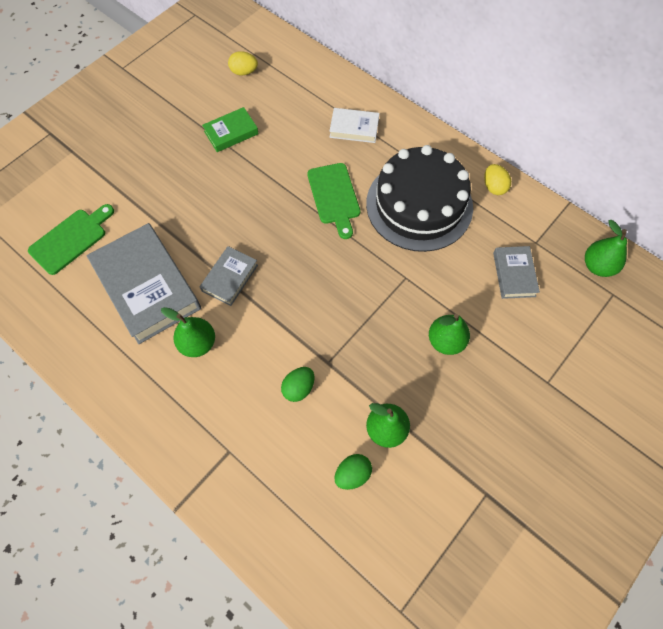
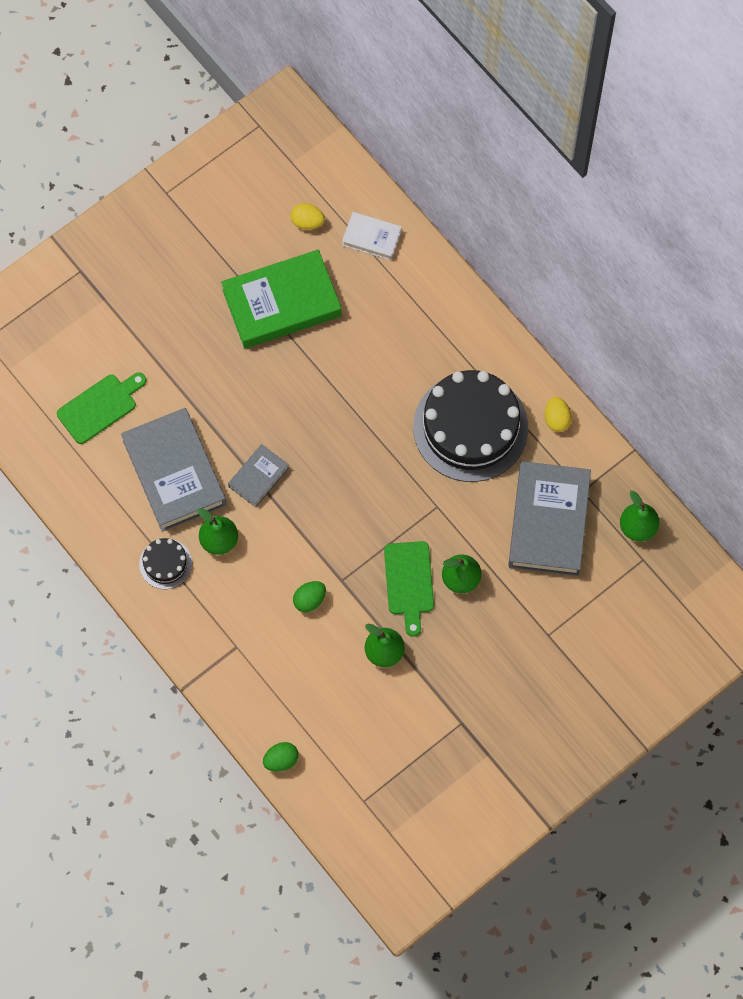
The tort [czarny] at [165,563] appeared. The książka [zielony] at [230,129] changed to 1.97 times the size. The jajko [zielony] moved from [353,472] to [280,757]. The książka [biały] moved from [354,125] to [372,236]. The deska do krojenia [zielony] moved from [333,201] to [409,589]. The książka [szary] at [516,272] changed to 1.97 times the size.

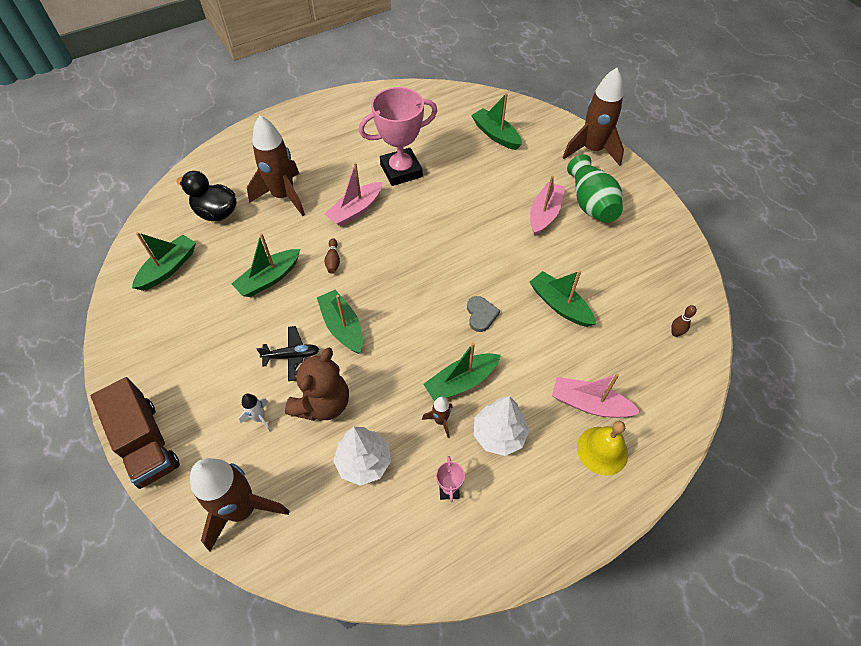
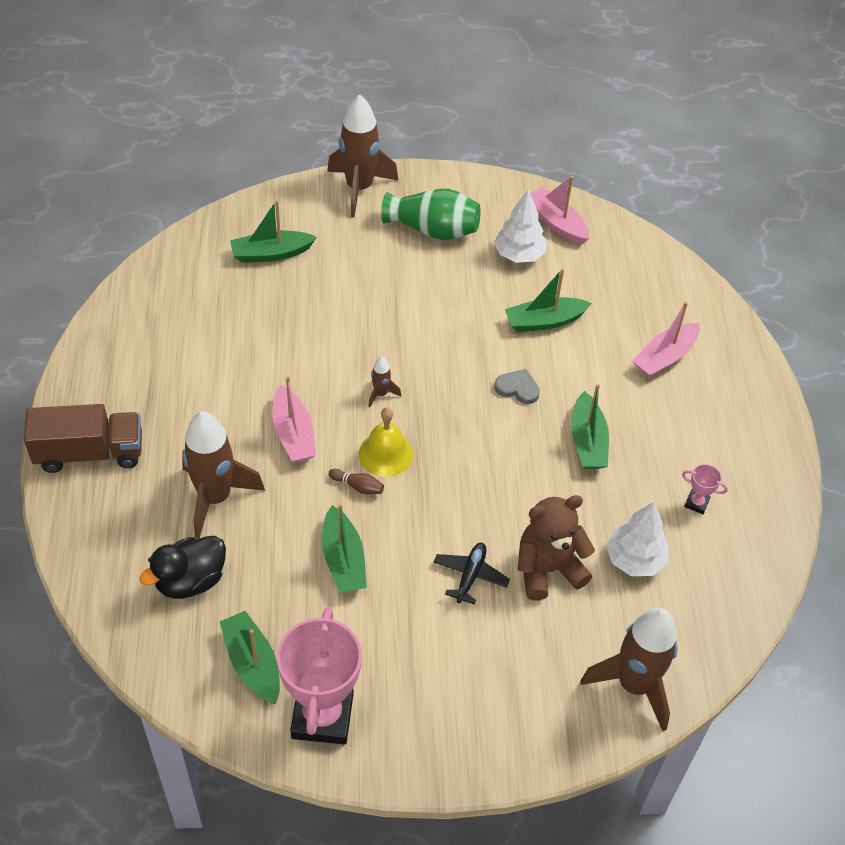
The ciężarówka [brązowy] moved from [135,433] to [83,438]. The puchar [różowy] moved from [398,136] to [319,676]. The dzwonek [żółty] moved from [602,448] to [386,442]. The rakieta [brązowy] moved from [437,417] to [384,382]. The drzewko [biały] moved from [501,426] to [520,226]. The miś [brązowy] at [317,384] turned 75 degrees counterclockwise. The łódka [różowy] moved from [547,206] to [559,210]. The rakieta [biały] at [255,413] disappeared. The łódka [zielony] at [340,322] disappeared. The kręgiel [brązowy] at [684,321] disappeared.

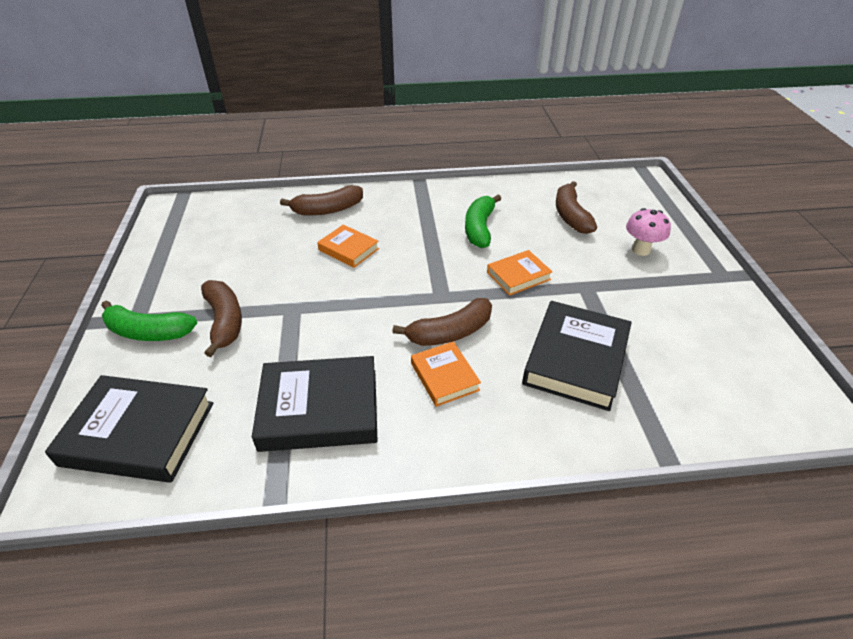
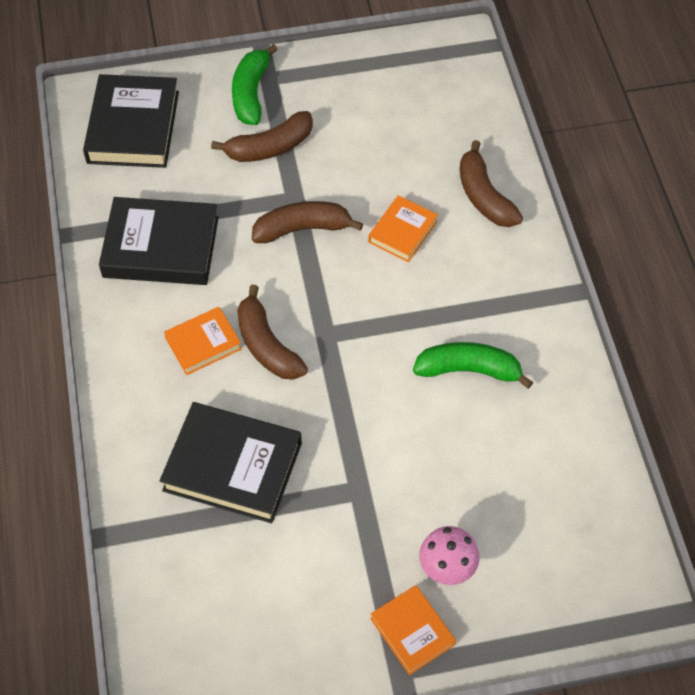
The książka [czarny] at [314,404] turned 75 degrees counterclockwise. The banan [brązowy] moved from [576,207] to [307,222]. The książka [pomarańczowy] moved from [519,273] to [413,630].

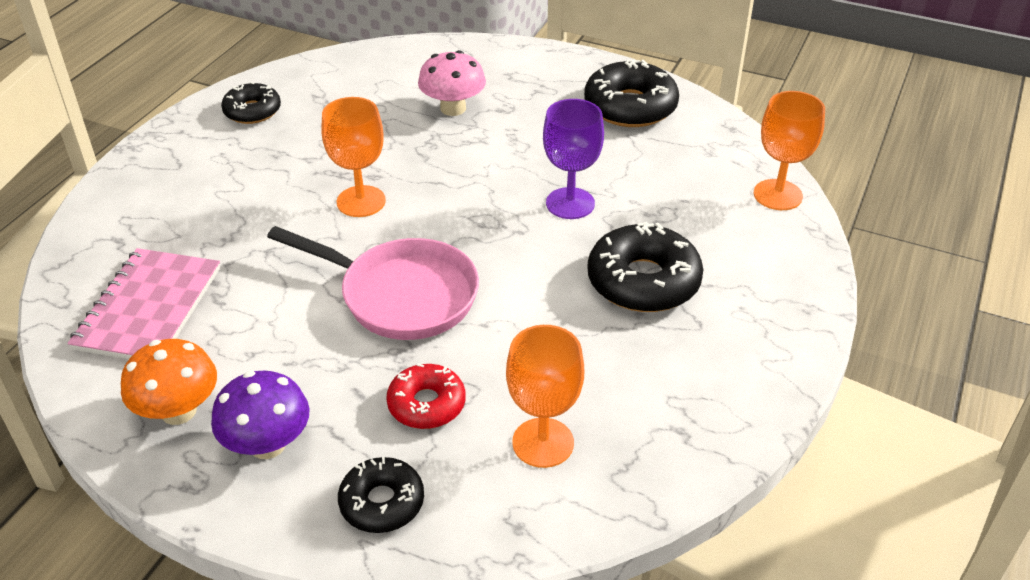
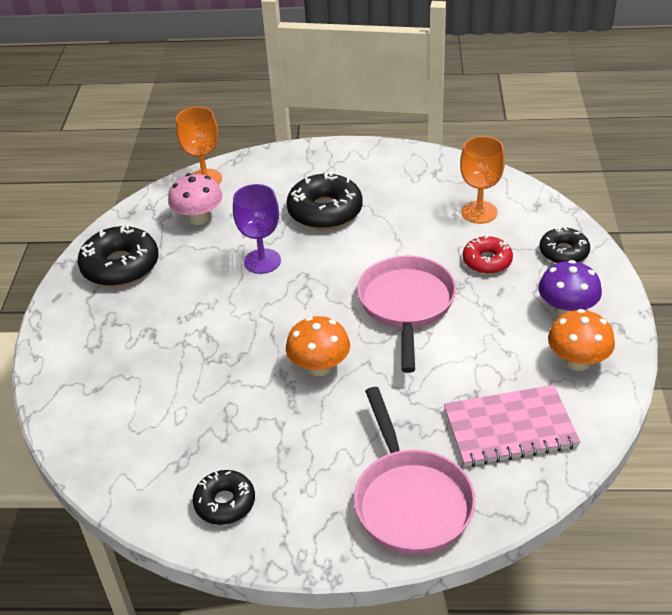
The grzyb [różowy] moved from [452,83] to [195,199]. The kielich [pomarańczowy] at [354,157] was replaced by the grzyb [pomarańczowy] at [318,346]. The patelnia [różowy] at [415,471] appeared.

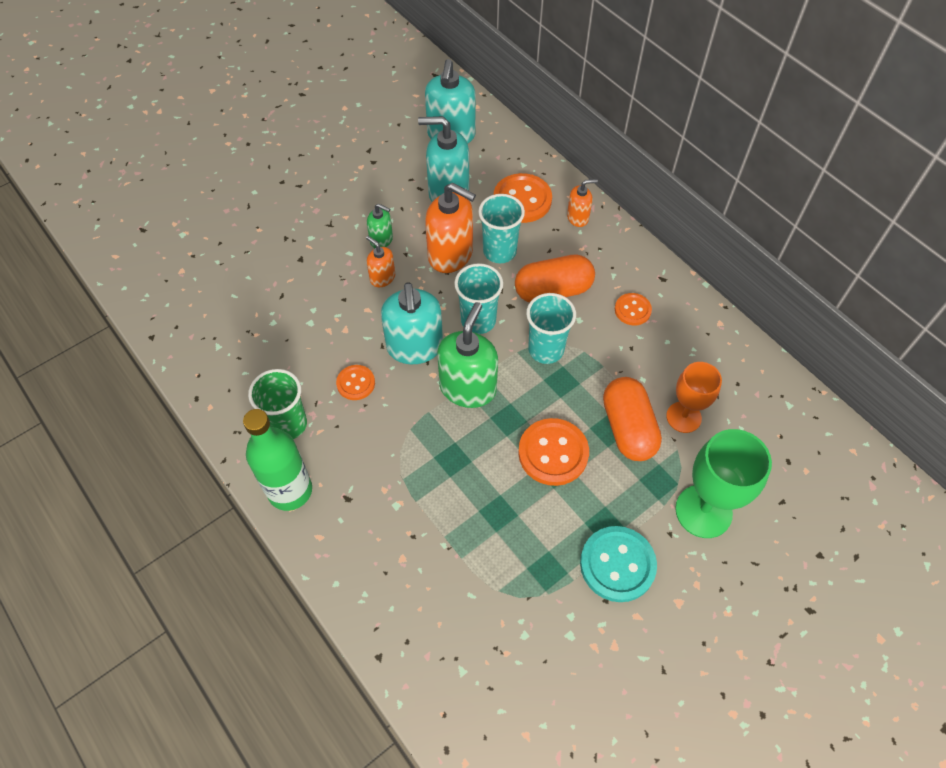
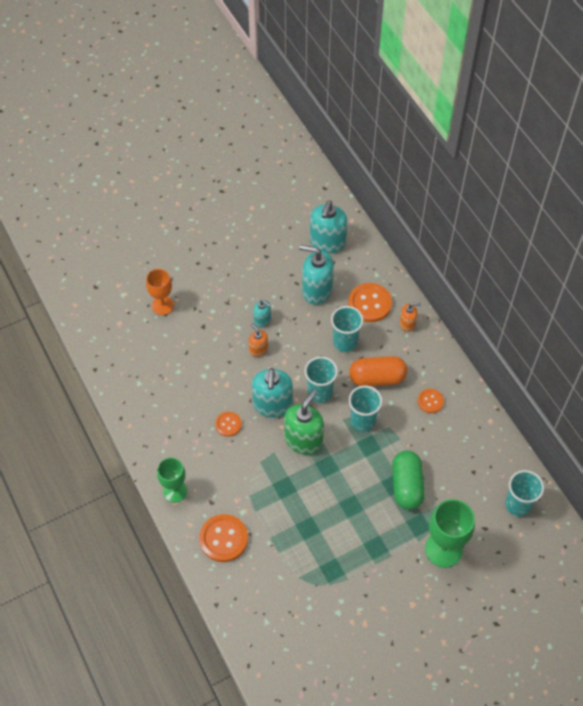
The kielich [pomarańczowy] moved from [694,397] to [160,292]. The butelka [zielony] at [277,460] was replaced by the kielich [zielony] at [172,480]. The guzik [pomarańczowy] moved from [553,452] to [223,538]. The dozownik mydła [zielony] at [380,225] became the dozownik mydła [turkusowy] at [262,314]. The kapsułka [pomarańczowy] at [632,419] became the kapsułka [zielony] at [408,480]. The szklanka [turkusowy] at [524,493] appeared. The szklanka [zielony] at [277,404] disappeared. The dozownik mydła [pomarańczowy] at [450,228] disappeared. The guzik [turkusowy] at [618,564] disappeared.

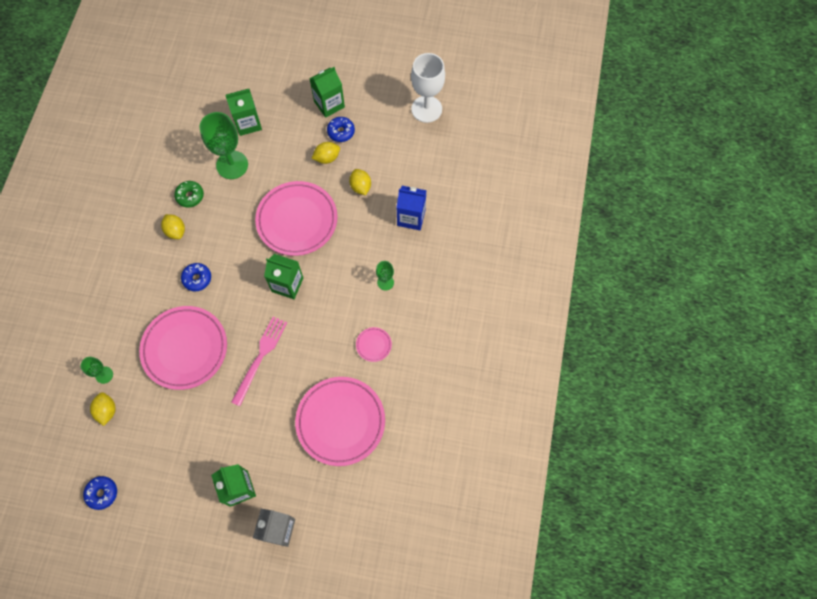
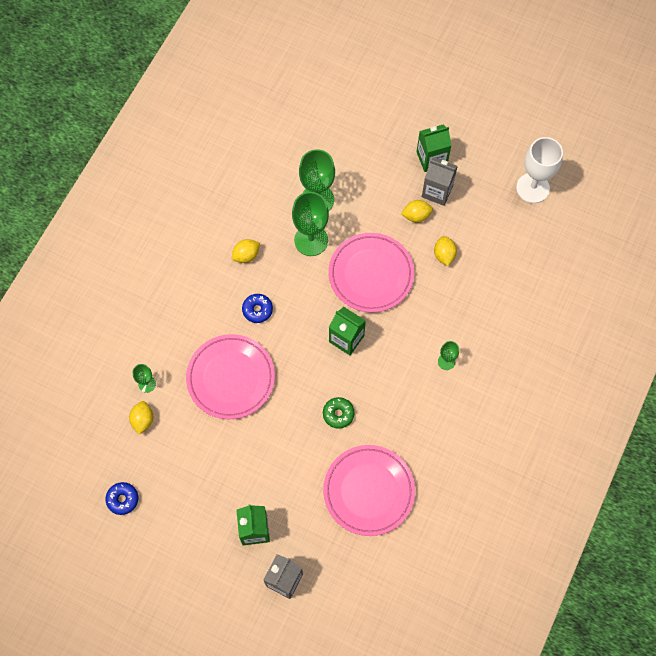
The cytryna [żółty] at [173,226] turned 75 degrees clockwise. The kielich [zielony] at [310,224] appeared. The donut [zielony] moved from [189,194] to [339,413]. The donut [niebieski] at [341,129] was replaced by the karton mleka [szary] at [440,181]. The karton mleka [zielony] at [243,112] disappeared. The widelec [różowy] at [259,361] disappeared. The talerz [różowy] at [374,344] disappeared. The karton mleka [niebieski] at [411,208] disappeared.

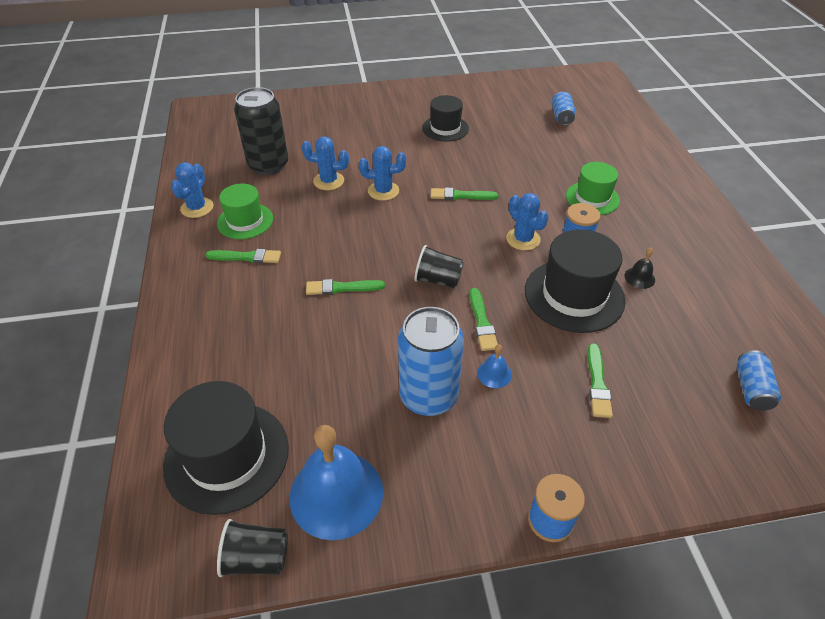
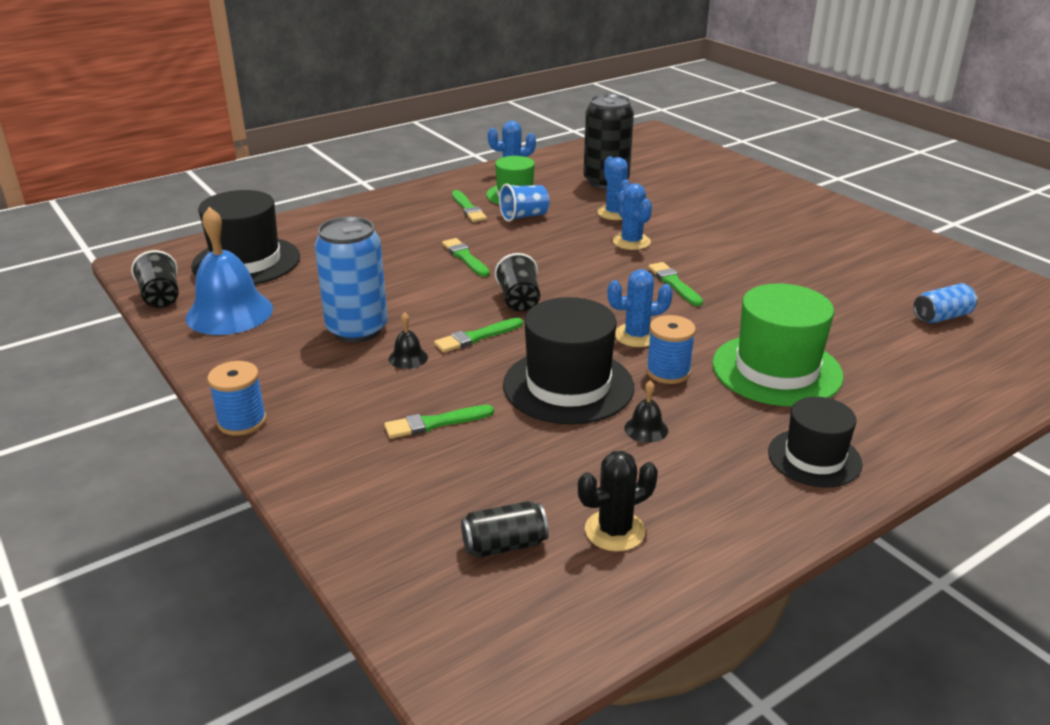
The dzwonek [niebieski] at [494,366] became the dzwonek [czarny] at [408,340]. The puszka [niebieski] at [759,380] became the puszka [czarny] at [505,529]. The szklanka [niebieski] at [524,202] appeared. The kaktus [czarny] at [618,501] appeared. The kaktus [niebieski] at [527,222] turned 45 degrees clockwise. The kapelusz [zielony] at [593,188] changed to 1.60 times the size. The kapelusz [czarny] moved from [445,118] to [815,442].

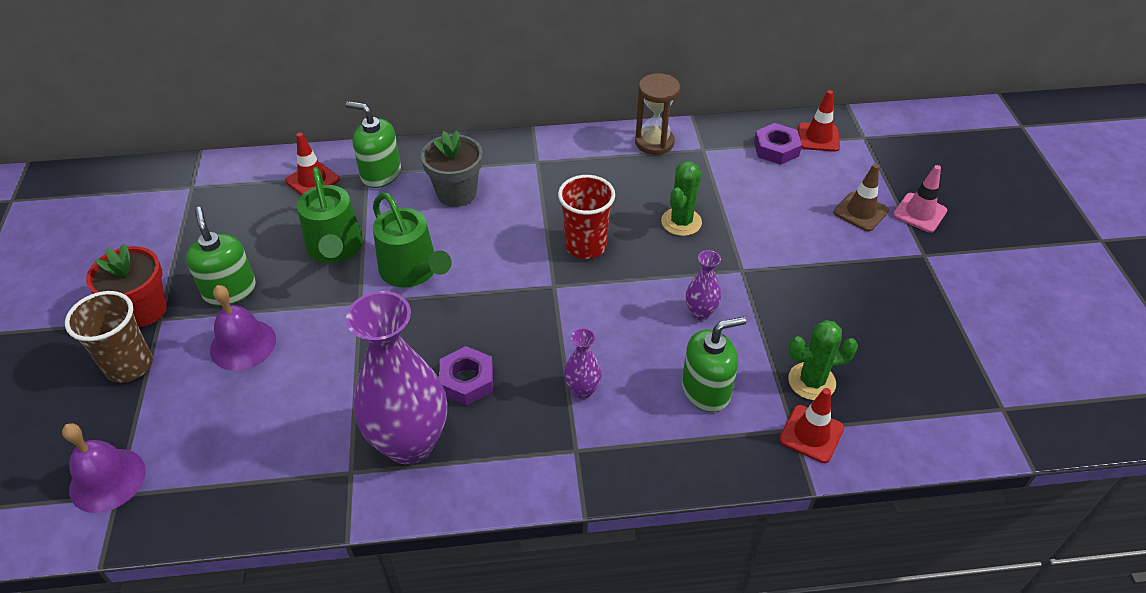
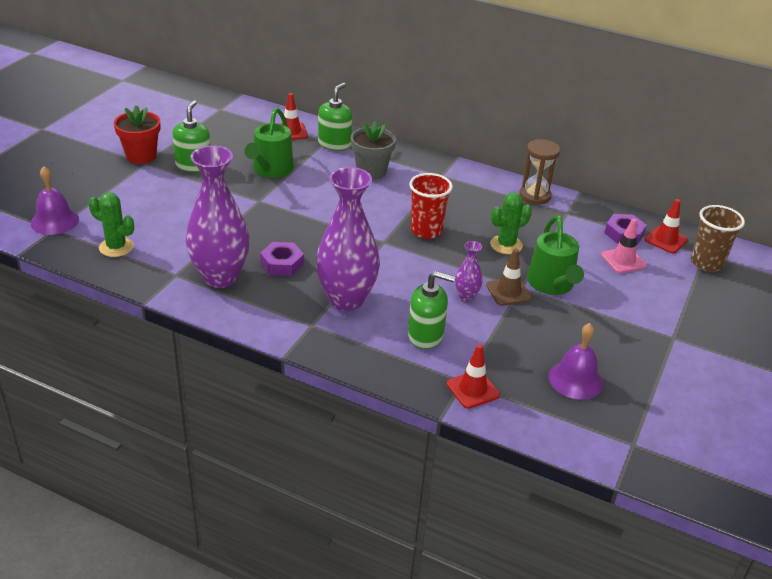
The kaktus [zielony] moved from [823,360] to [111,224]. The wazon [fioletowy] at [583,363] changed to 2.25 times the size. The dozownik mydła [zielony] at [373,144] turned 60 degrees clockwise. The pachołek [brązowy] moved from [861,197] to [509,277]. The konewka [zielony] moved from [412,240] to [555,255]. The dzwonek [fioletowy] moved from [243,328] to [576,361]. The pachołek [różowy] moved from [920,199] to [624,246]. The szklanka [brązowy] moved from [109,337] to [718,238].

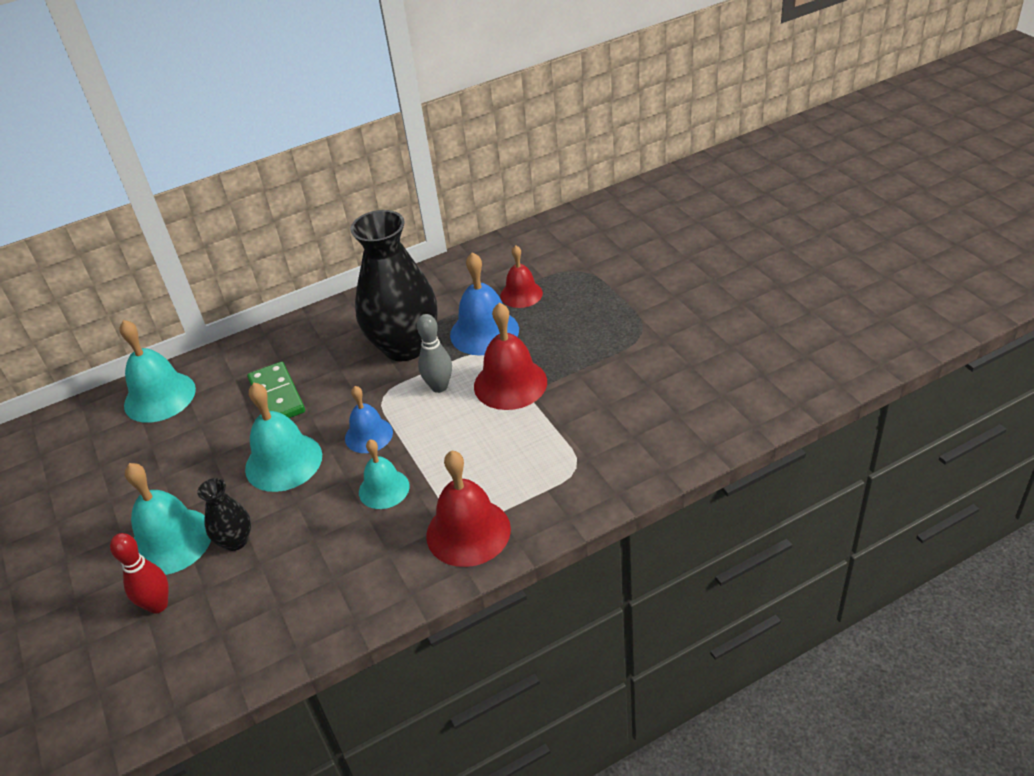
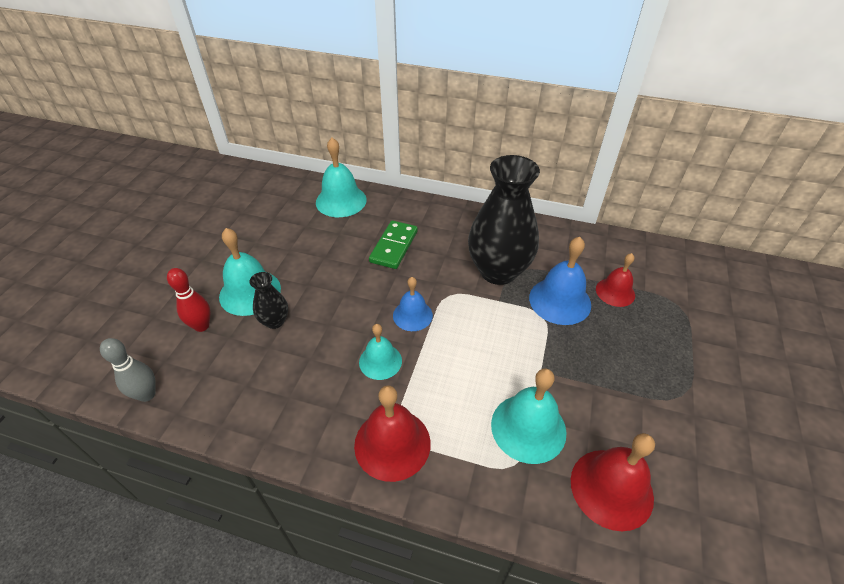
The kręgiel [szary] moved from [434,353] to [128,370]. The dzwonek [turkusowy] moved from [283,437] to [528,416]. The dzwonek [czerwony] moved from [510,356] to [613,482].

